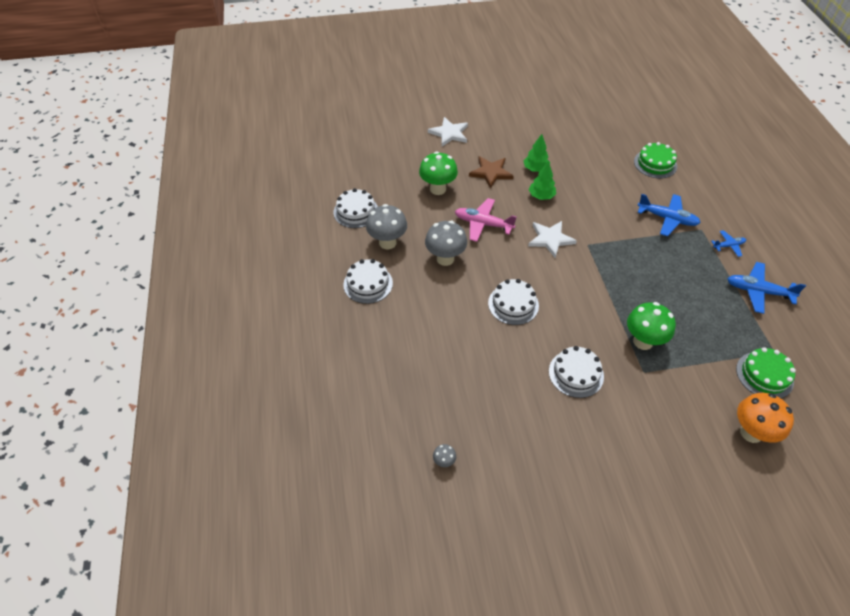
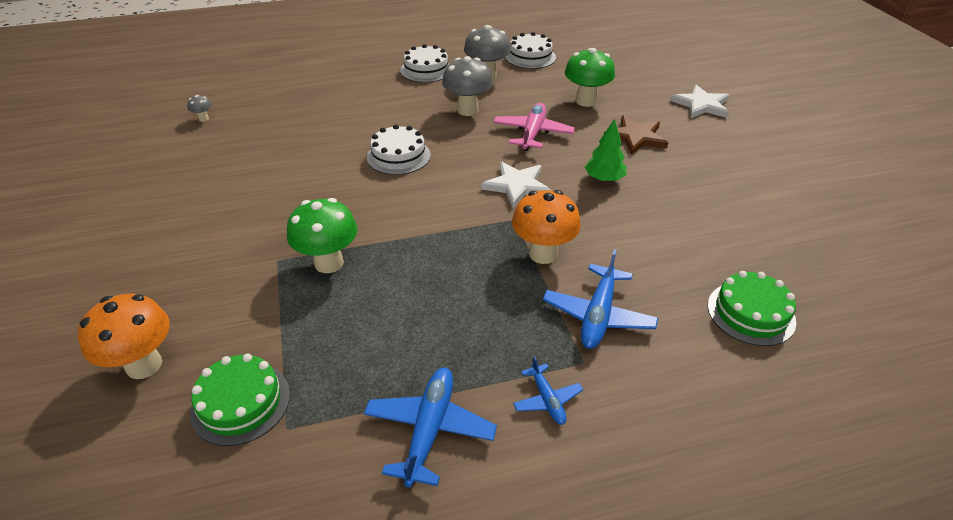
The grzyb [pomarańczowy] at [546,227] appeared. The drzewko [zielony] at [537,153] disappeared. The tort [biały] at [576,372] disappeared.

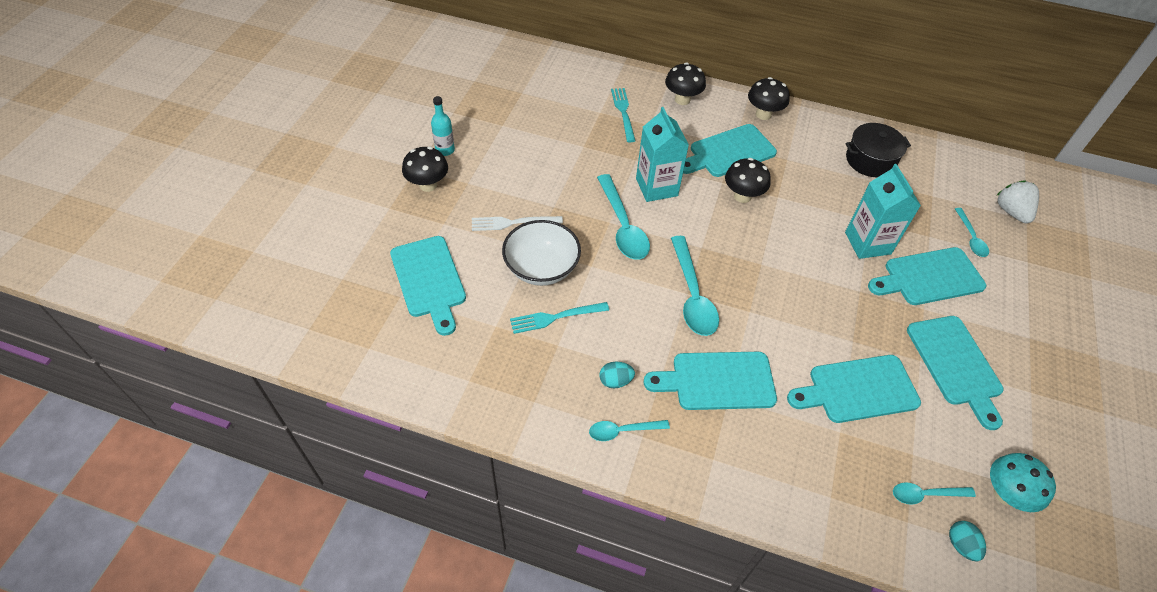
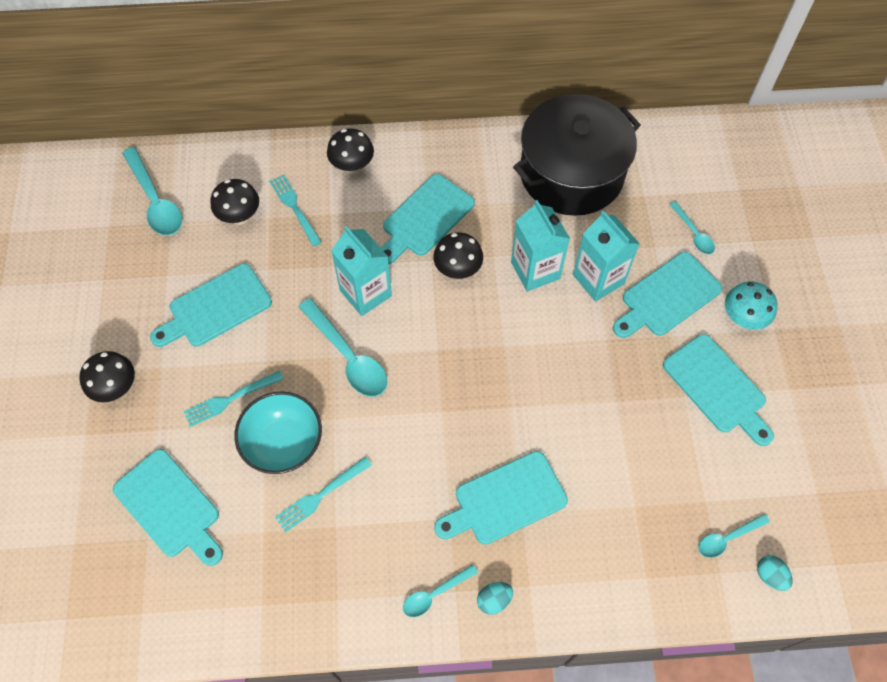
The łyżka [turkusowy] moved from [695,286] to [152,191]. The deska do krojenia [turkusowy] moved from [854,389] to [211,305]. The widelec [biały] at [517,223] became the widelec [turkusowy] at [233,399]. The grzyb [czarny] moved from [769,98] to [235,202]. The miska [biały] at [541,253] became the miska [turkusowy] at [278,432]. The jajko [turkusowy] moved from [617,375] to [495,598]. The karton mleka [turkusowy] at [540,246] appeared. The garnek [czarny] at [878,150] changed to 1.91 times the size. The grzyb [turkusowy] moved from [1023,482] to [751,305]. The butelka [turkusowy] at [443,126] disappeared. The truskawka [biały] at [1017,202] disappeared.

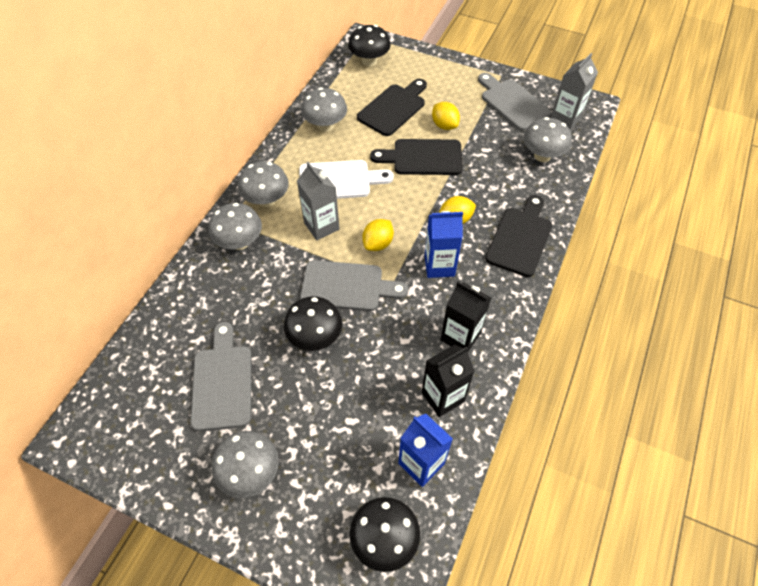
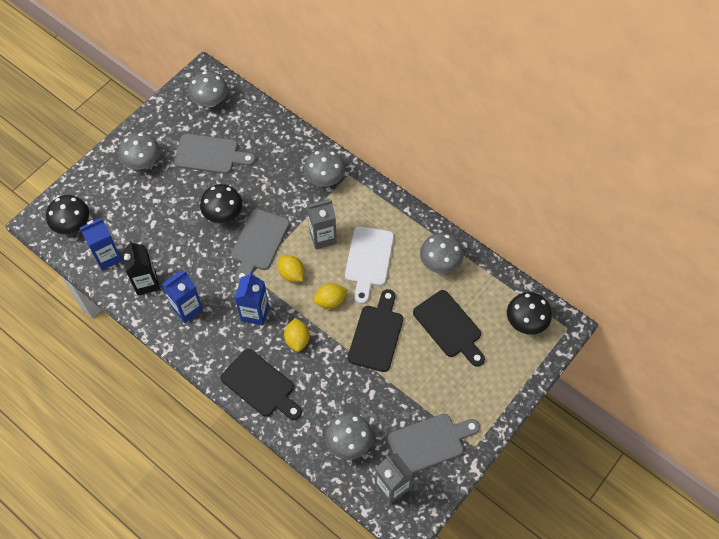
The karton mleka [czarny] at [465,316] became the karton mleka [niebieski] at [182,296]. The grzyb [szary] moved from [263,184] to [208,89]. The cytryna [żółty] moved from [446,116] to [331,296].

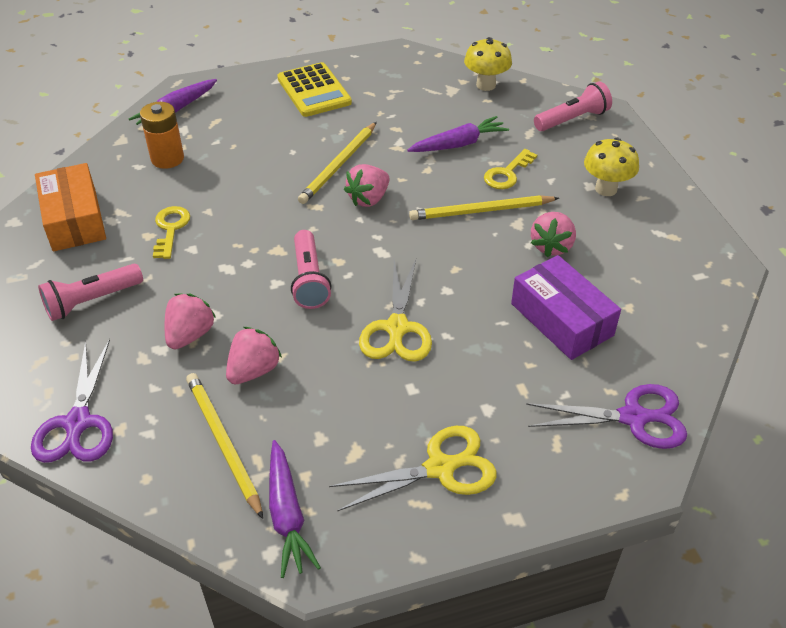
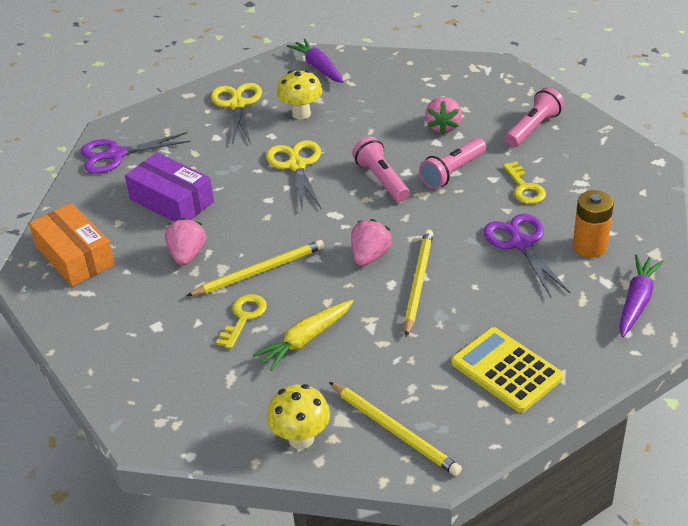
The pudełko [pomarańczowy] moved from [70,207] to [72,245]. The nożyczki [żółty] at [413,468] turned 120 degrees clockwise. The marchewka [fioletowy] at [458,134] became the marchewka [żółty] at [303,335]. The grzyb [żółty] moved from [611,167] to [299,94]. The ołówek [żółty] moved from [224,446] to [395,429]. The latarka [różowy] moved from [573,106] to [452,163]. The nożyczki [fioletowy] moved from [72,401] to [527,255]. The truskawka [różowy] at [254,355] disappeared.

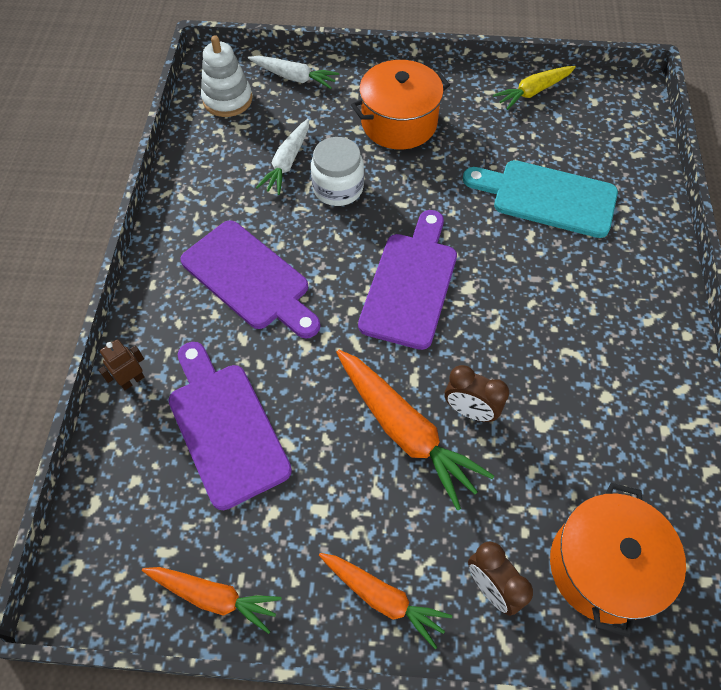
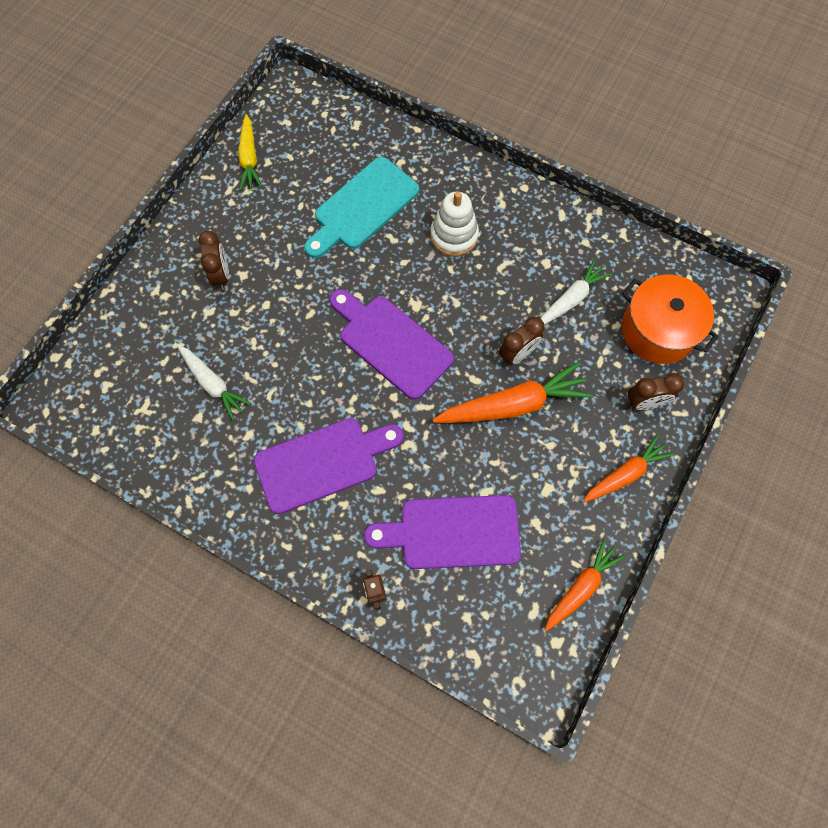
The garnek [pomarańczowy] at [400,104] was replaced by the budzik [brązowy] at [214,260]. The zabawka nakładanka [biały] moved from [226,76] to [454,224]. The marchewka [biały] moved from [293,72] to [576,292]. The słoik [biały] at [337,171] disappeared.

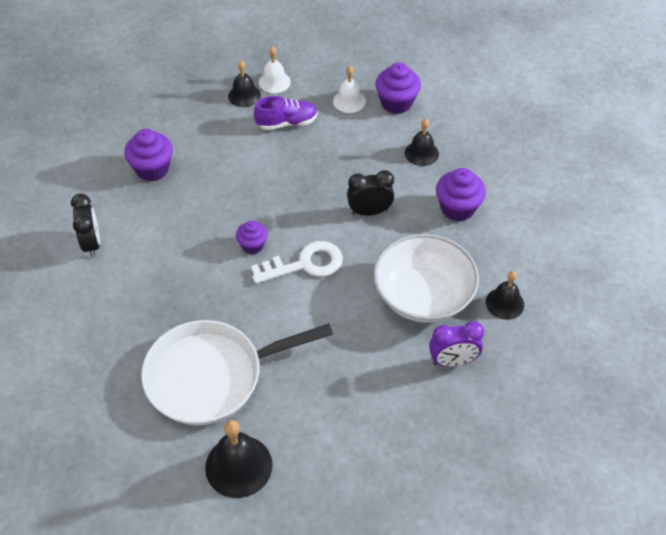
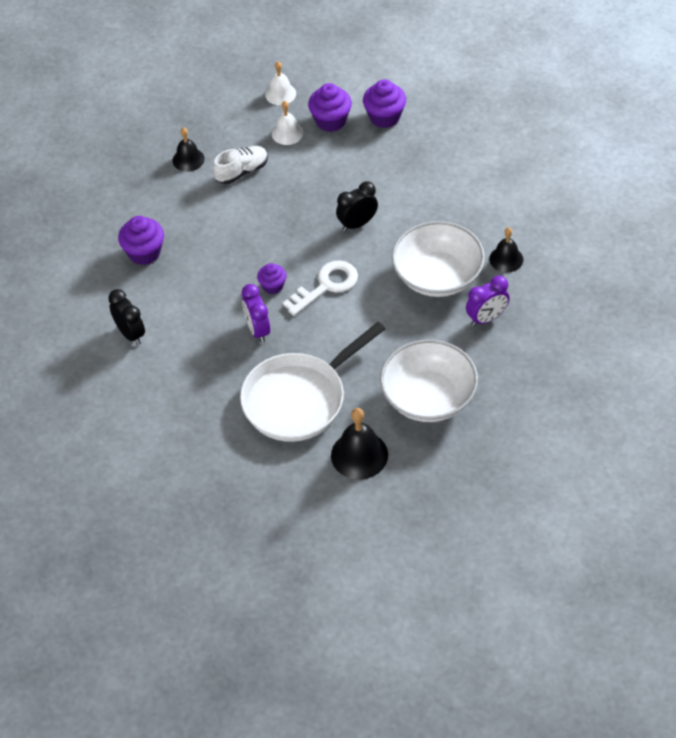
The but [fioletowy] at [286,113] became the but [biały] at [240,165]. The budzik [fioletowy] at [256,313] appeared. The dzwonek [biały] moved from [275,69] to [280,83]. The muffinka [fioletowy] moved from [461,195] to [384,103]. The miska [biały] at [429,381] appeared. The dzwonek [czarny] at [422,142] disappeared.

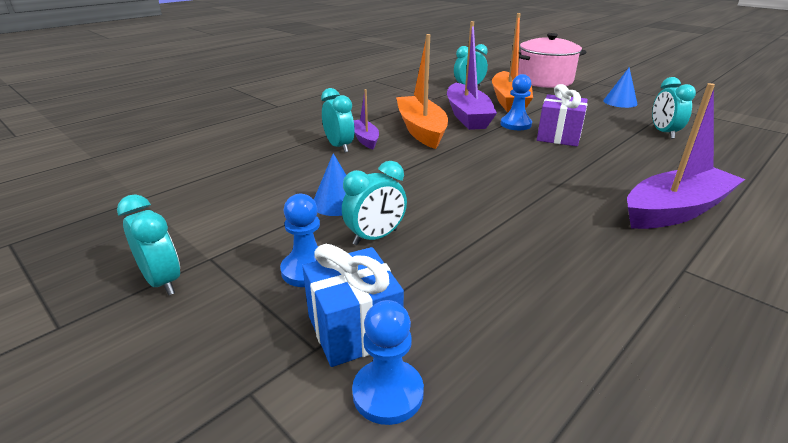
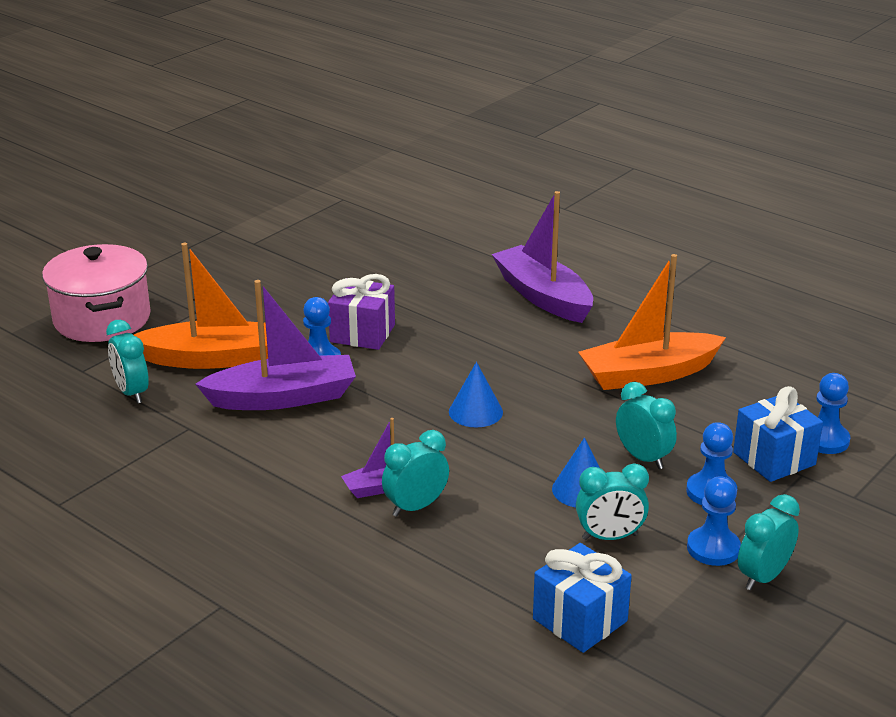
The stożek [niebieski] moved from [620,87] to [476,394]. The prezent [niebieski] at [582,598] appeared. The budzik [turkusowy] moved from [674,108] to [612,502]. The łódka [pomarańczowy] moved from [422,91] to [652,322]. The pionek [niebieski] at [714,521] appeared.

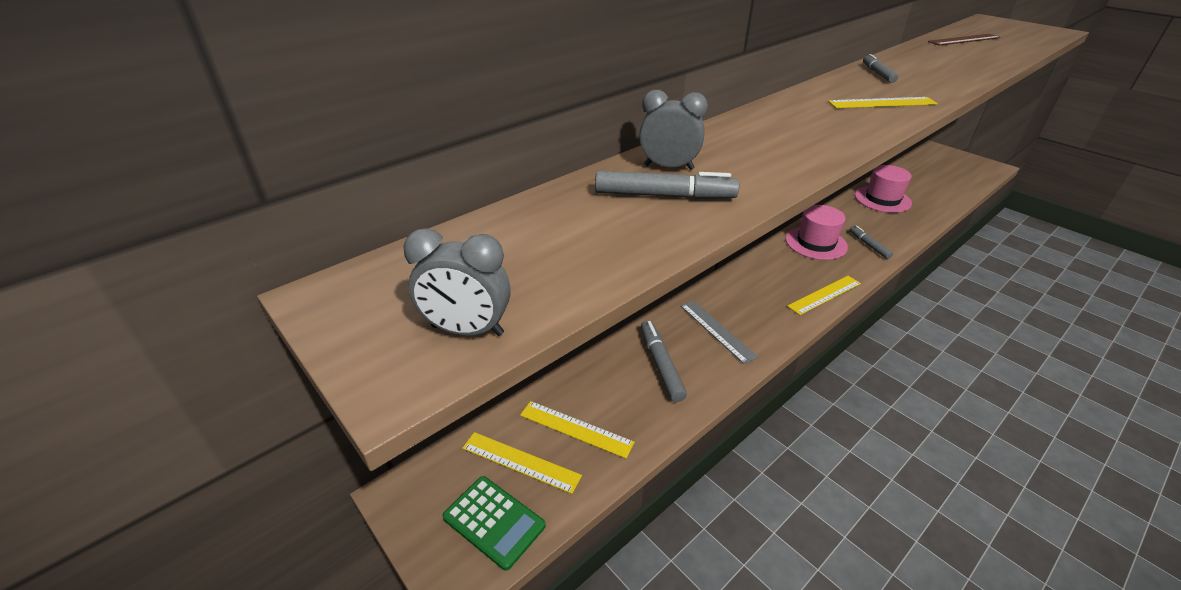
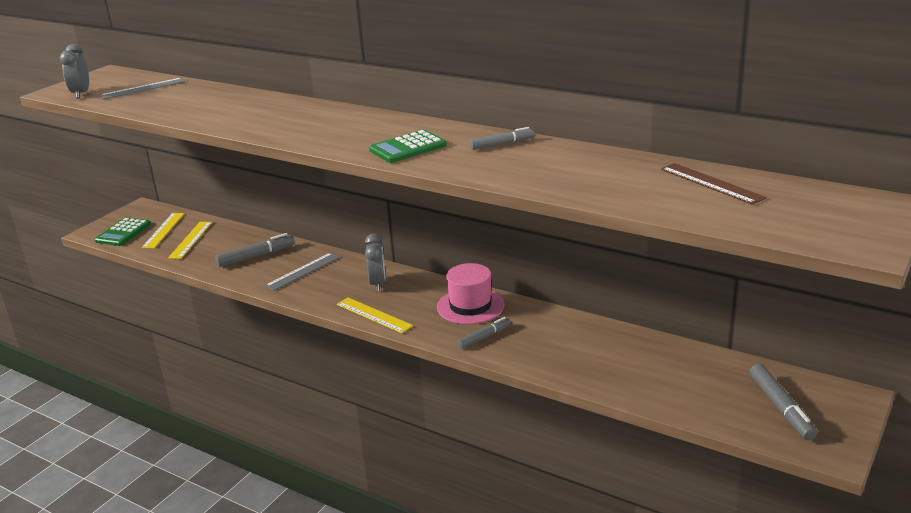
The linijka [szary] at [142,88] appeared. The budzik [szary] moved from [673,130] to [375,262]. The linijka [żółty] at [883,102] was replaced by the kalkulator [zielony] at [408,146]. The flamaster [szary] moved from [667,185] to [783,402]. The kapelusz [różowy] at [883,189] disappeared.

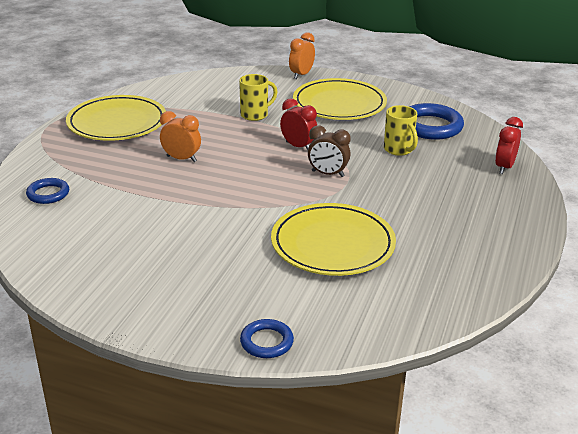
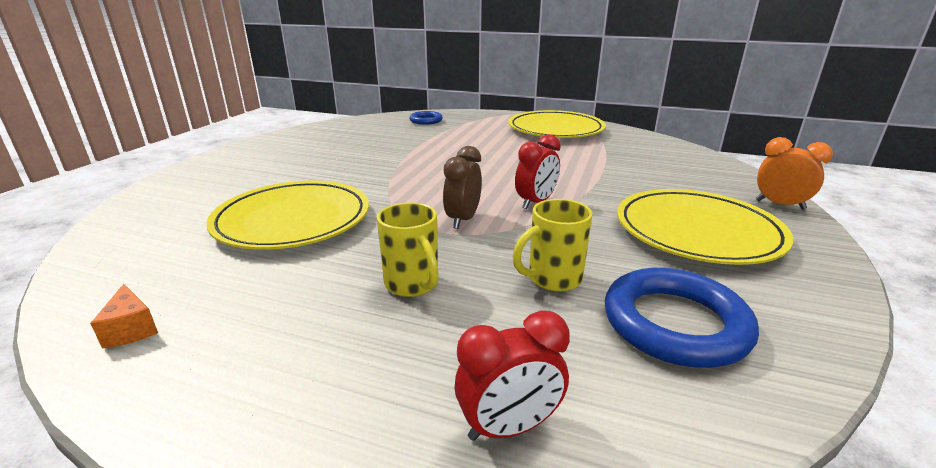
The ser [pomarańczowy] at [124,316] appeared. The kubek [żółty] moved from [258,97] to [408,249]. The budzik [czerwony] at [509,145] turned 135 degrees clockwise. The budzik [pomarańczowy] at [180,136] disappeared. The pierścień [niebieski] at [267,338] disappeared.

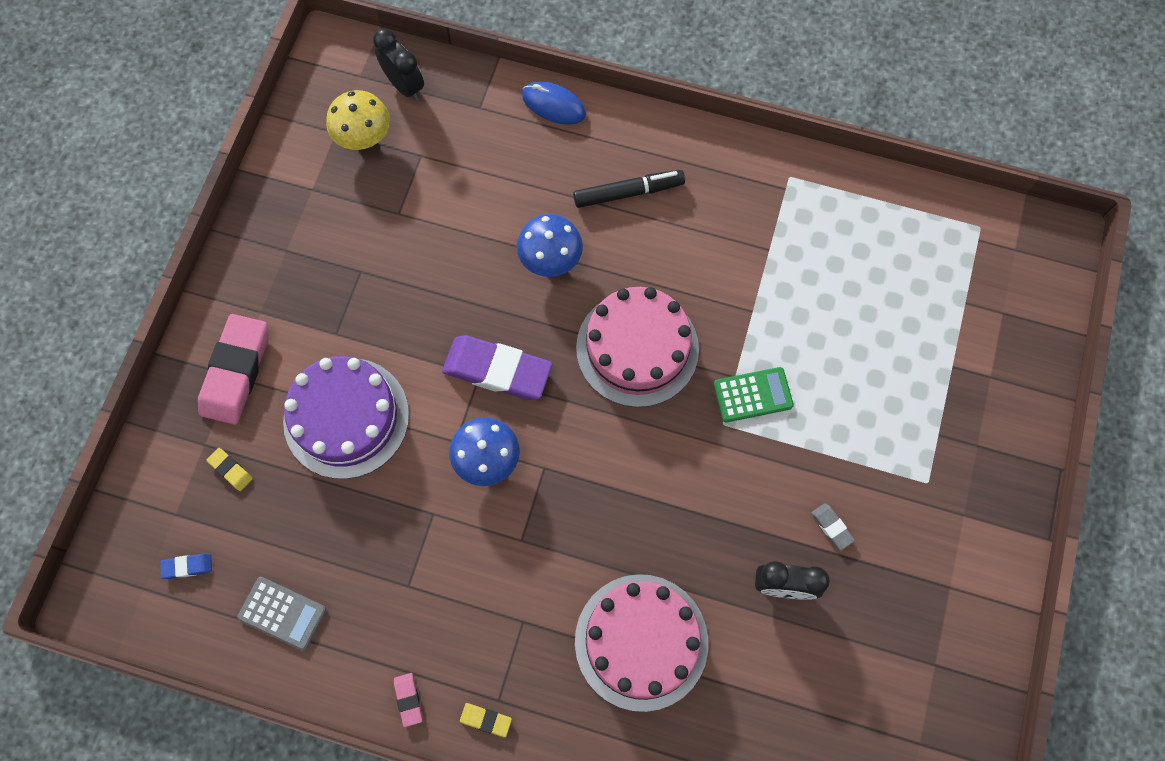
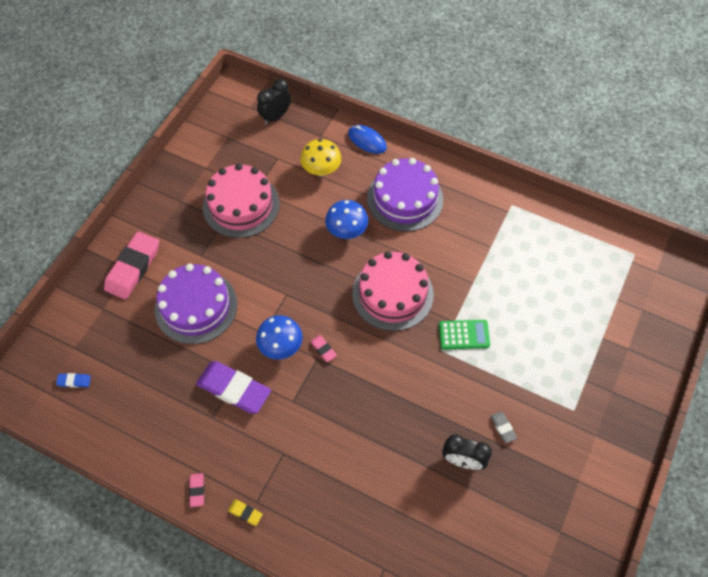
The gumka do mazania [fioletowy] moved from [497,367] to [233,387]. The tort [różowy] moved from [641,643] to [241,200]. The budzik [czarny] at [398,64] turned 105 degrees counterclockwise. The grzyb [żółty] moved from [358,120] to [320,158]. The gumka do mazania [różowy] at [323,348] appeared. The flamaster [czarny] at [629,189] was replaced by the tort [fioletowy] at [405,195]. The gumka do mazania [żółty] at [229,469] disappeared. The kalkulator [szary] at [281,613] disappeared.

